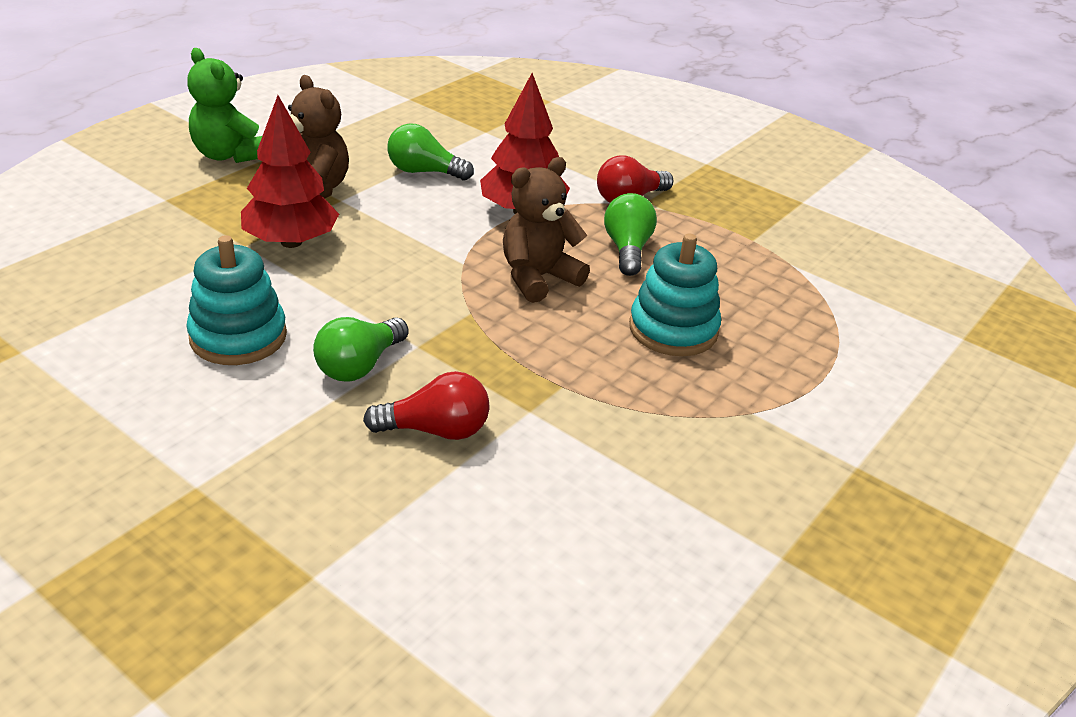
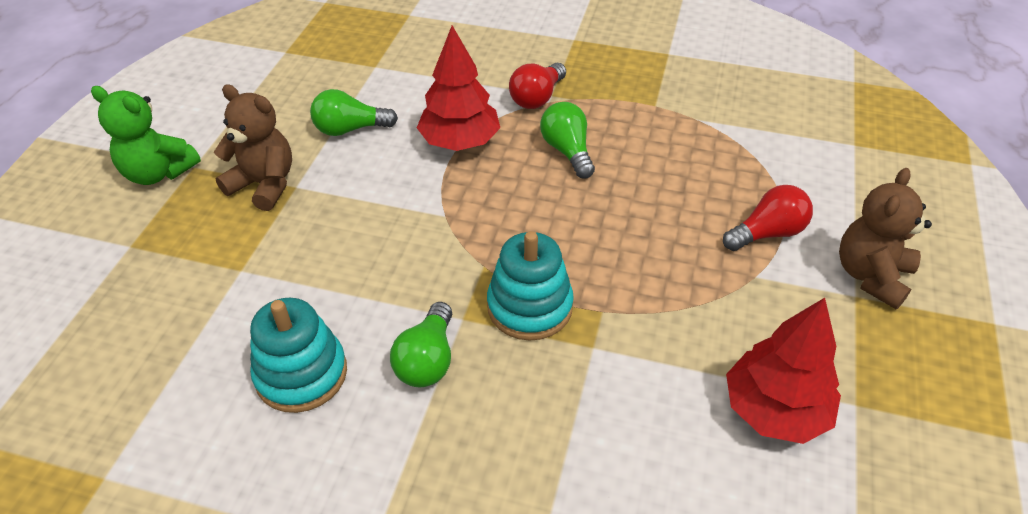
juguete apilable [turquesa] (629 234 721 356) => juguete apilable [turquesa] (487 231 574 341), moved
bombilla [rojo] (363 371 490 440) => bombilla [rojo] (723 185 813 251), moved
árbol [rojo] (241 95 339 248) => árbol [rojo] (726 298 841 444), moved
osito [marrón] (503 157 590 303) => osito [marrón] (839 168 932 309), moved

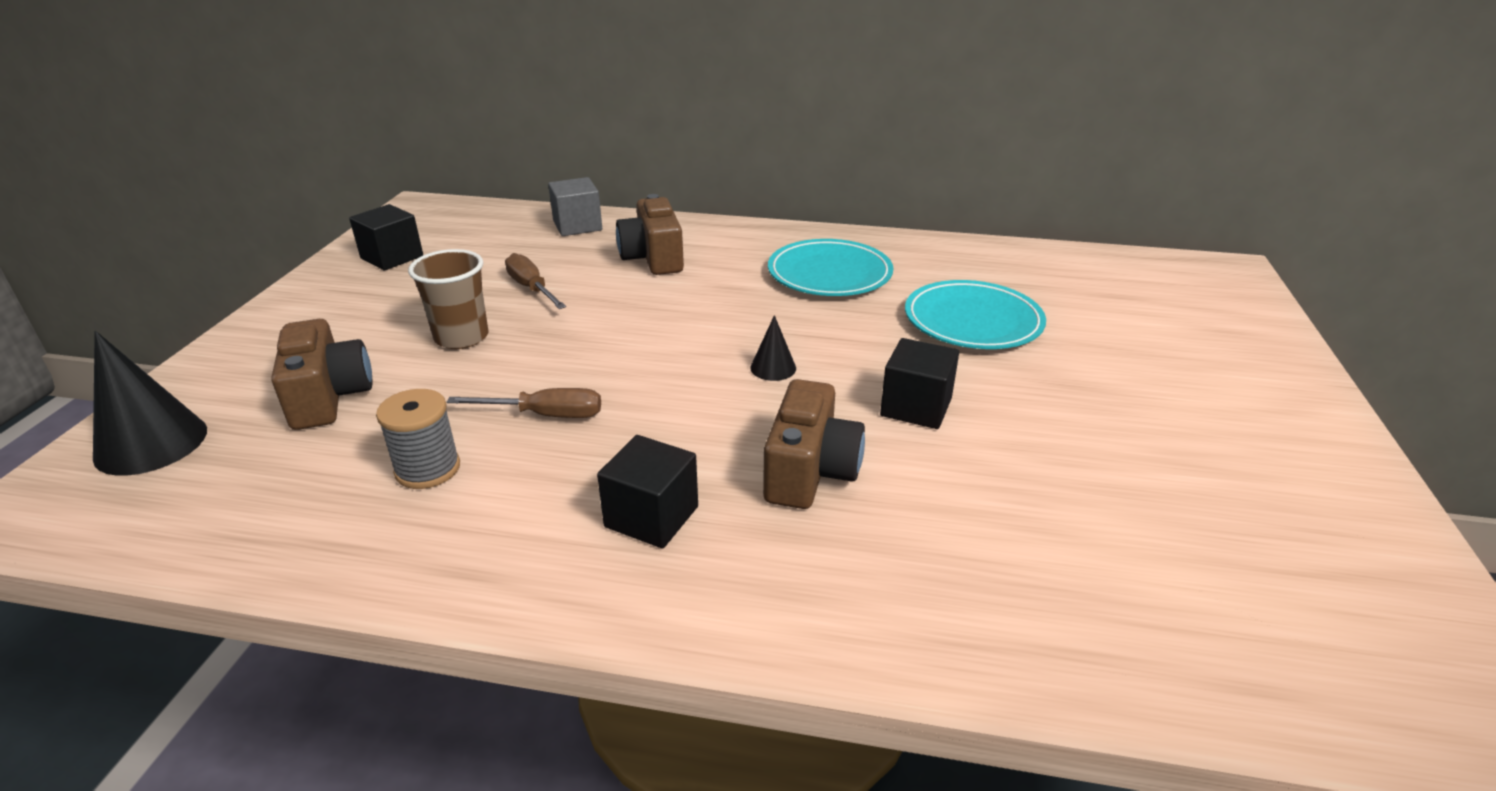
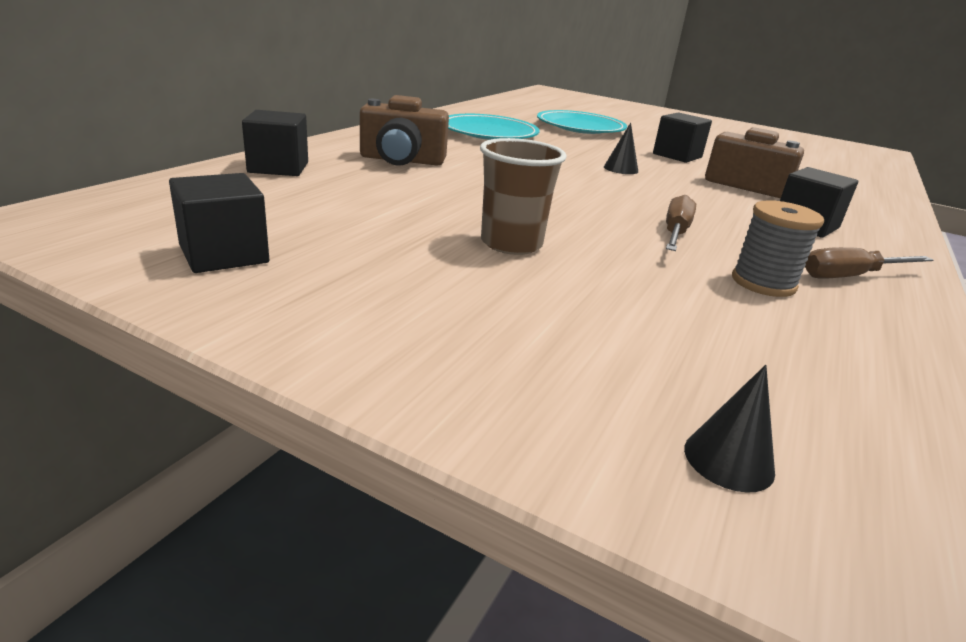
cubo [gris] (548 177 602 236) => cubo [negro] (242 110 308 176)
cono [negro] (93 331 207 475) => cono [negro] (684 365 775 493), x0.53
destornillador [marrón] (505 253 566 309) => destornillador [marrón] (805 247 933 279), moved
cámara [marrón] (271 319 373 430) => nothing

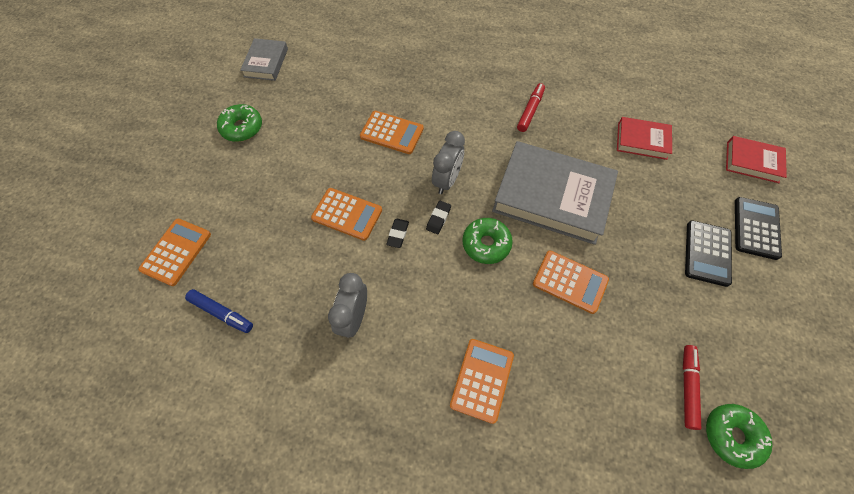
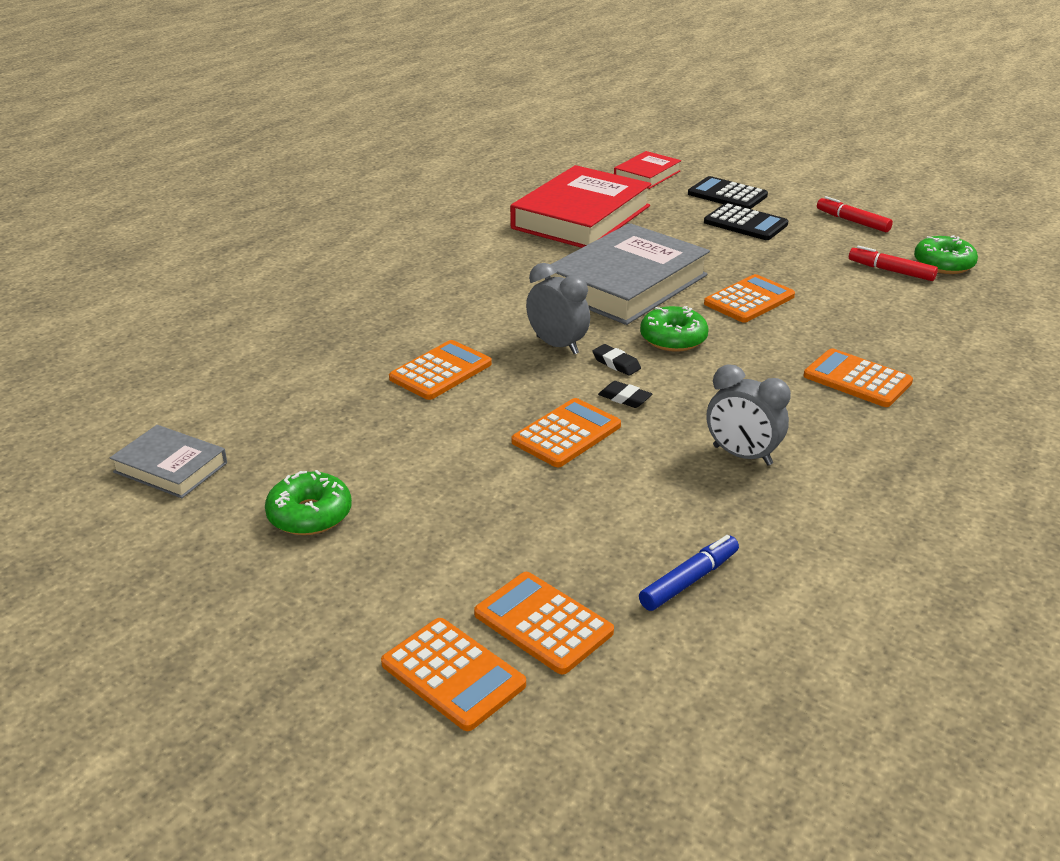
nothing => calculadora [naranja] (381 618 526 731)
libro [rojo] (617 117 672 160) => libro [rojo] (510 165 651 248), x1.97
rotulador [rojo] (517 83 545 132) => rotulador [rojo] (817 196 893 232), moved

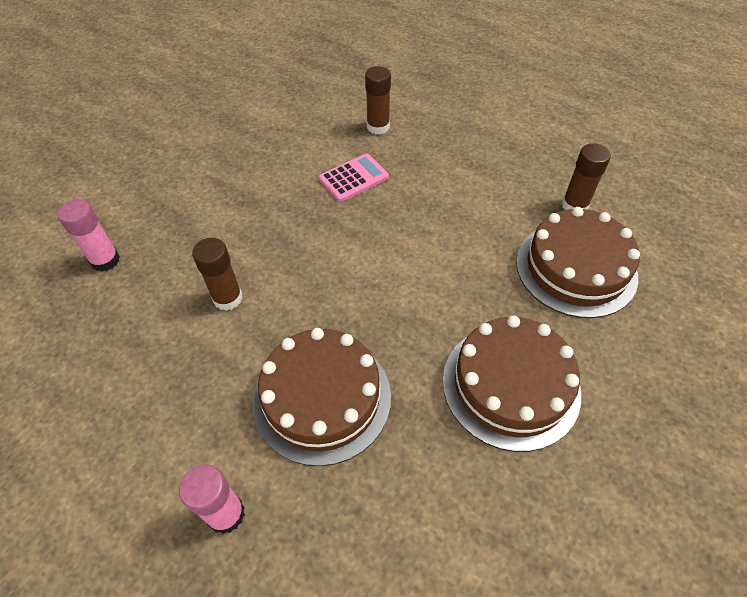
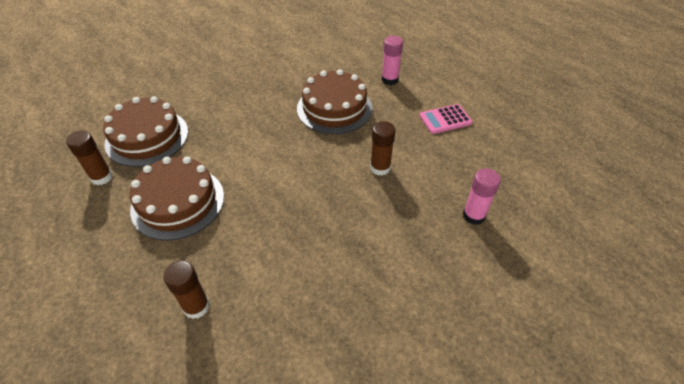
tarta [marrón] (443 316 581 452) => tarta [marrón] (130 156 224 241), moved
calculadora [rosa] (319 153 389 202) => calculadora [rosa] (419 104 473 134), moved

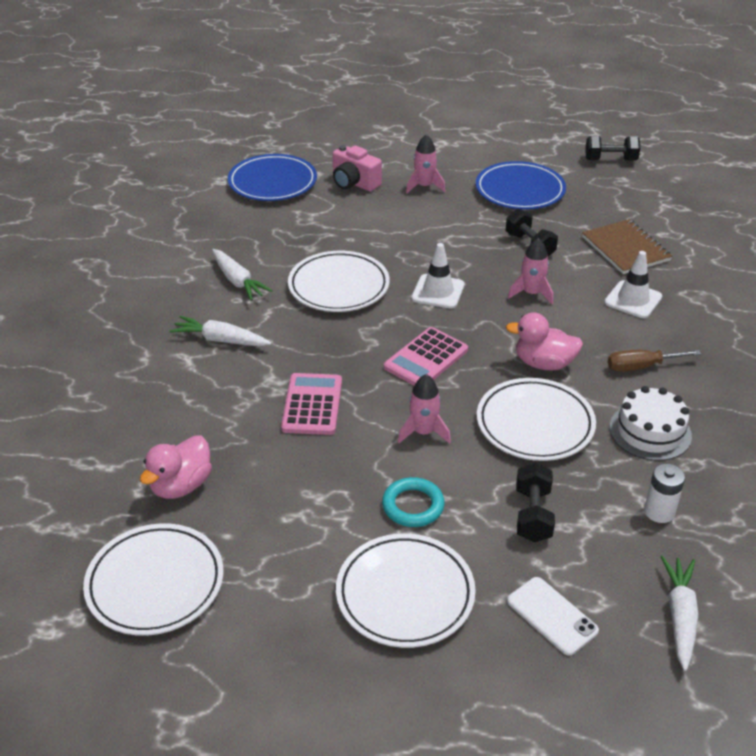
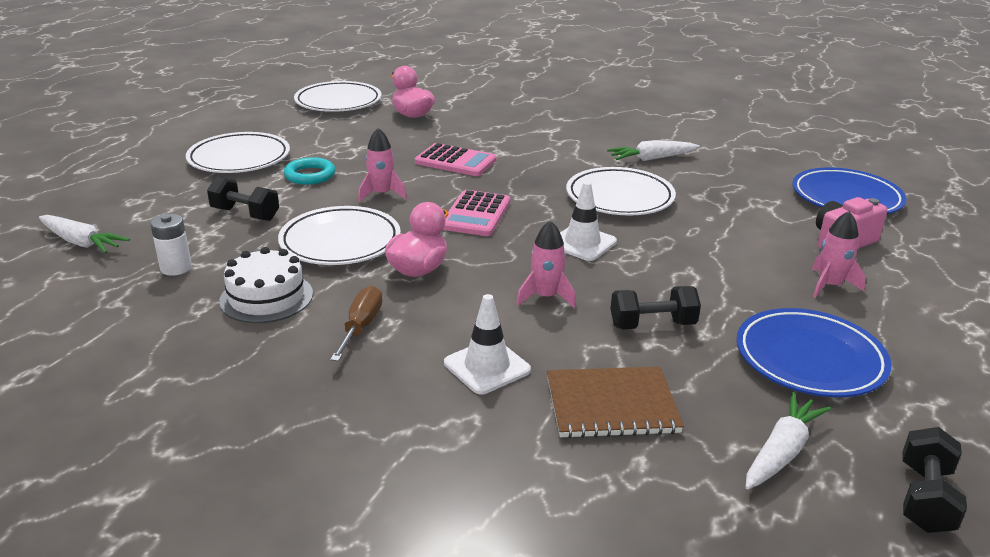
calculadora [rosa] (384 327 468 386) => calculadora [rosa] (443 190 510 236), 135 degrees counterclockwise
zanahoria [blanco] (170 316 271 346) => zanahoria [blanco] (745 392 831 490), moved
móvil [blanco] (507 577 599 656) => nothing

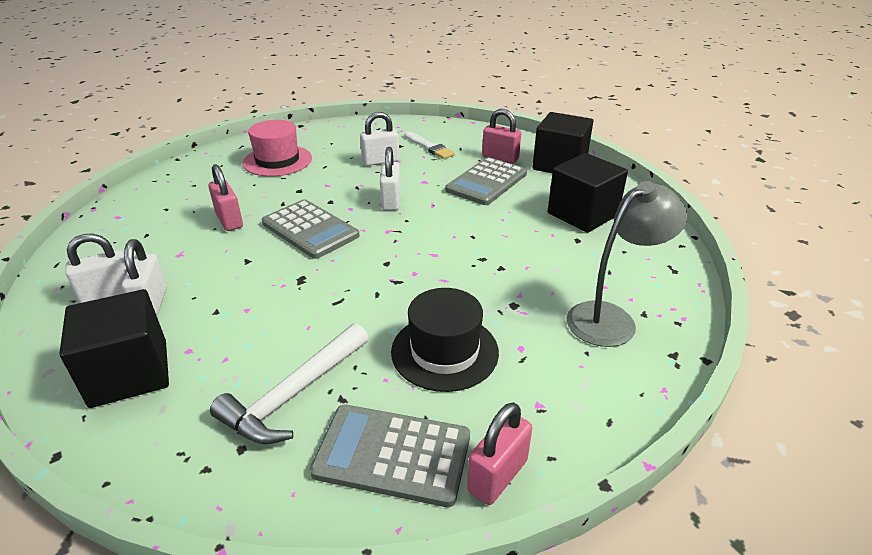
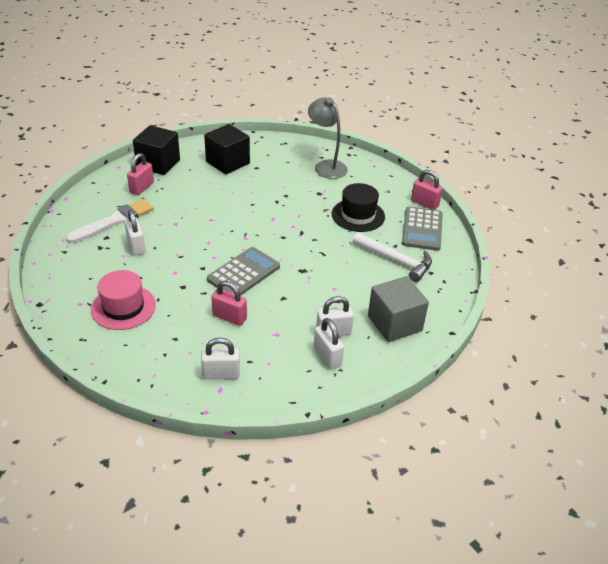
pincel [blanco] (404 131 455 159) => pincel [blanco] (66 199 154 243), x1.54
candado [blanco] (380 147 401 211) => candado [blanco] (201 338 240 379), moved
candado [rosa] (208 164 243 231) => candado [rosa] (211 281 247 326), 60 degrees clockwise
cubo [negro] (59 289 169 408) => cubo [gris] (368 276 429 342)
calculadora [gris] (445 157 527 205) => nothing

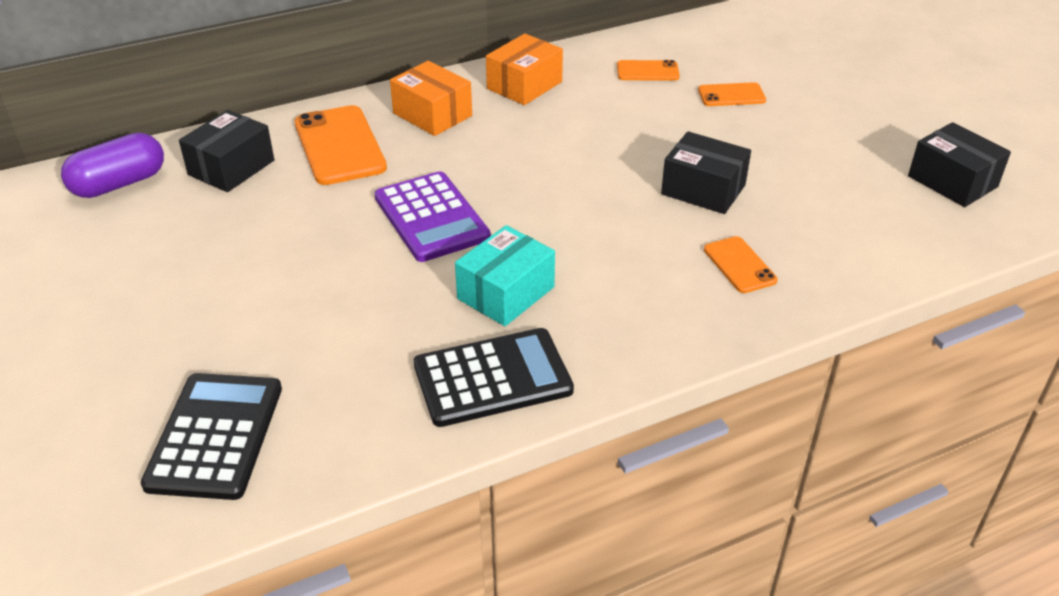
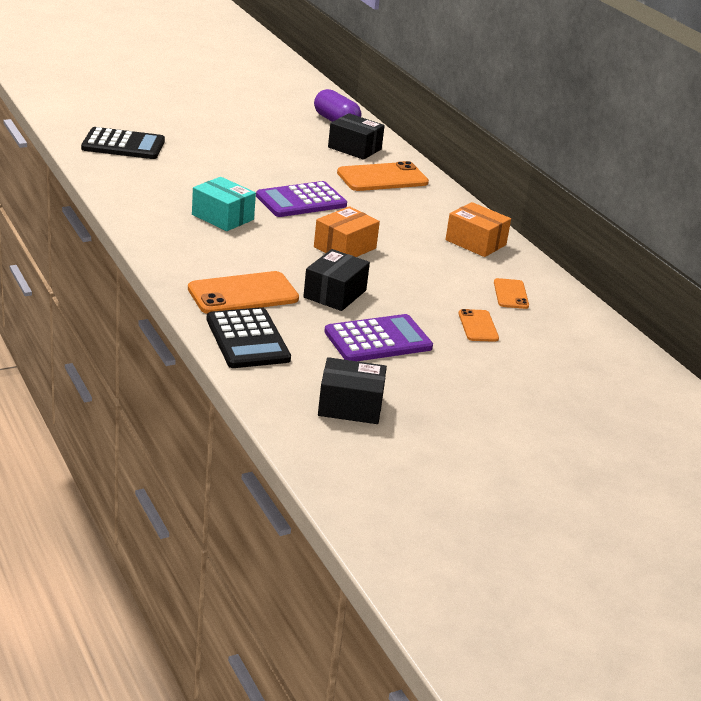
móvil [naranja] (704 236 778 293) => móvil [naranja] (188 271 299 314), x1.83
calculadora [negro] (414 328 574 427) => calculadora [negro] (206 307 291 368), moved
caja [naranja] (390 61 472 136) => caja [naranja] (314 206 380 257), moved
caja [negro] (908 122 1011 207) => caja [negro] (318 357 387 424), 45 degrees clockwise
nothing => calculadora [morado] (324 314 433 361)

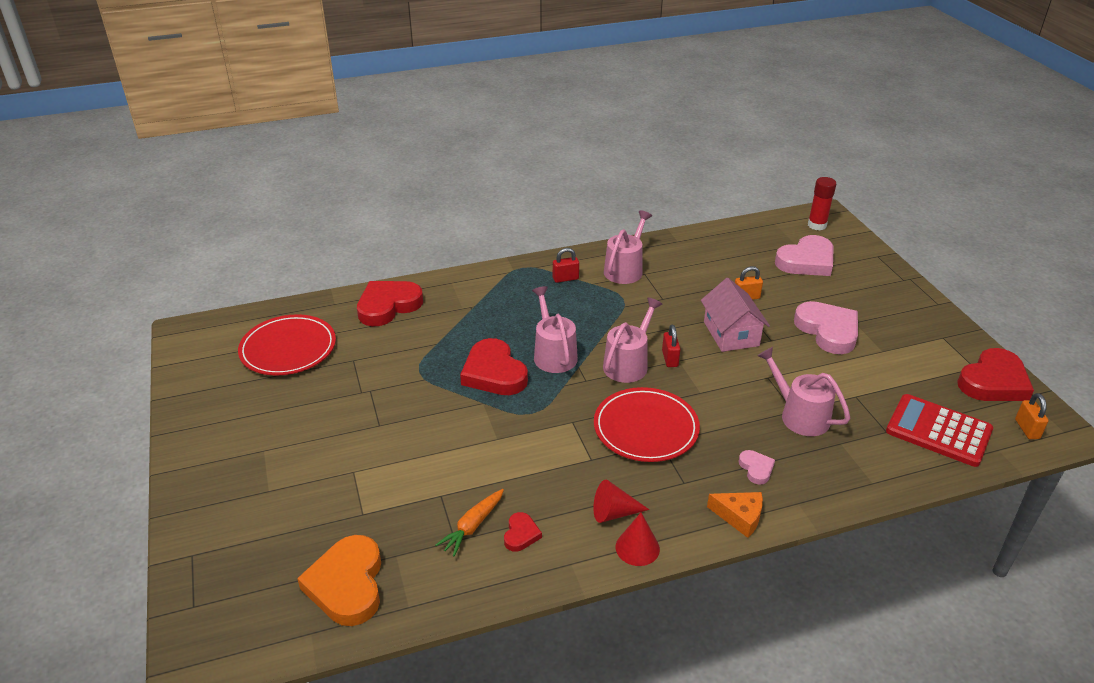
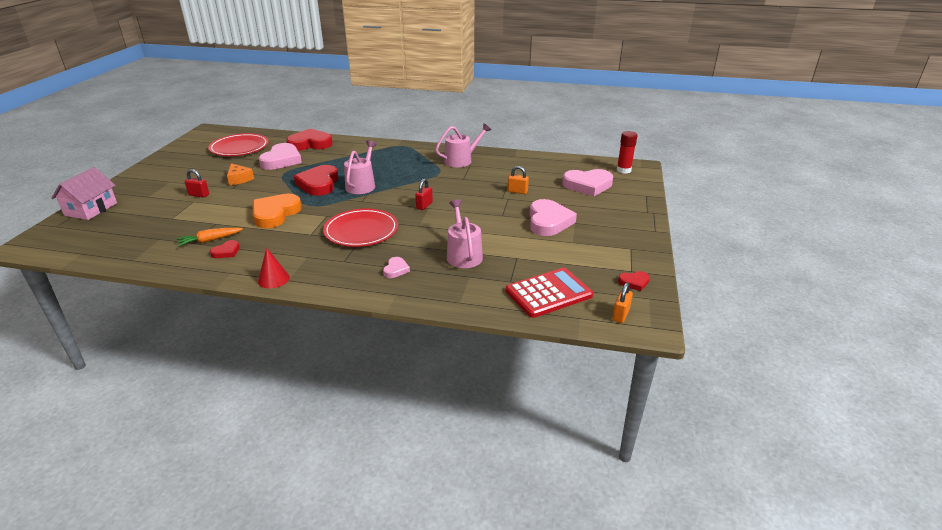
casa [rosa] (701 278 770 352) => casa [rosa] (51 167 117 220), moved
candado [rojo] (553 248 579 283) => candado [rojo] (185 169 209 197), moved
queso [naranja] (707 492 763 538) => queso [naranja] (227 163 254 185), moved
corazón [naranja] (297 535 381 626) => corazón [naranja] (253 193 302 228), moved
nothing => corazón [rosa] (259 143 302 170)
calculadora [rojo] (886 394 993 467) => calculadora [rojo] (506 268 593 318), 90 degrees clockwise
corazón [rojo] (957 348 1034 401) => corazón [rojo] (618 271 650 291), x0.48
cono [rojo] (593 480 649 523) => nothing
regadera [rosa] (603 297 662 383) => nothing

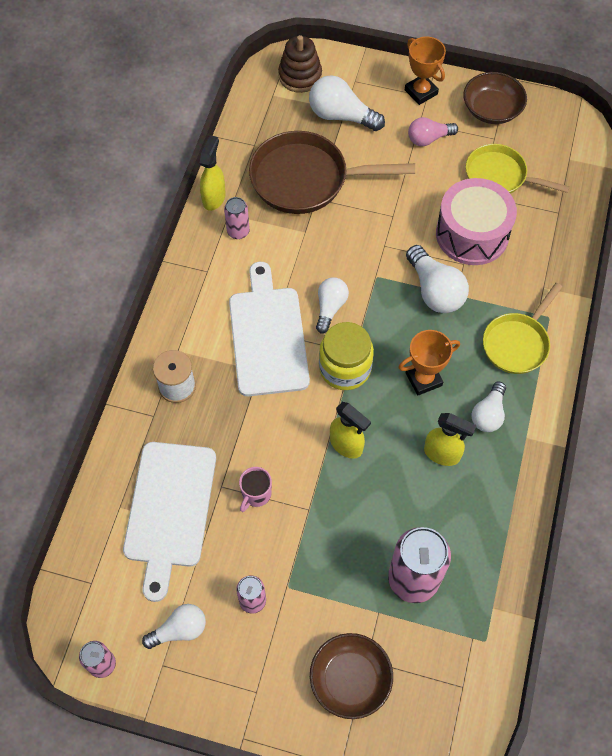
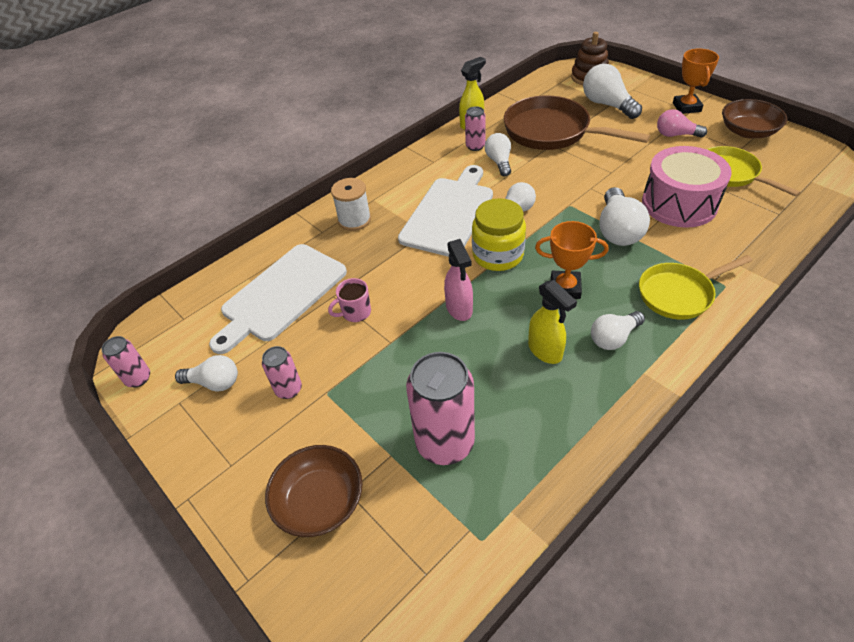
pulverizador [amarillo] (330 402 371 459) => pulverizador [rosa] (444 239 473 321)
nothing => bombilla [blanco] (485 133 511 176)

